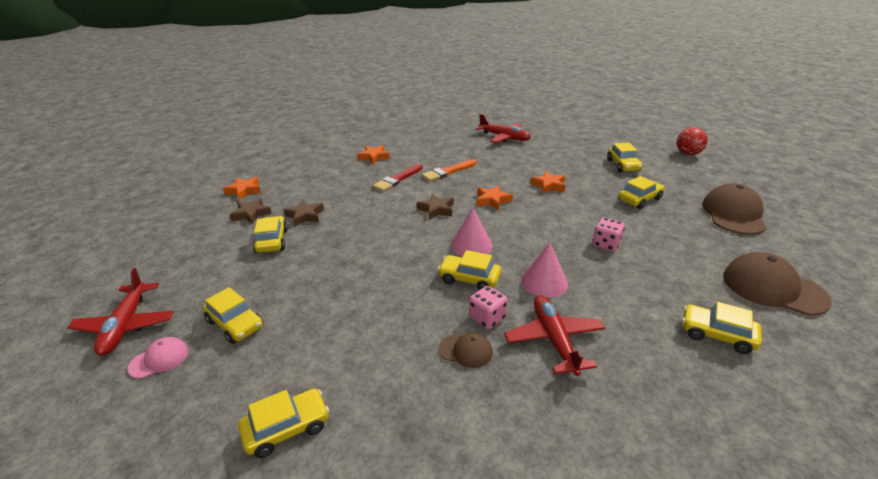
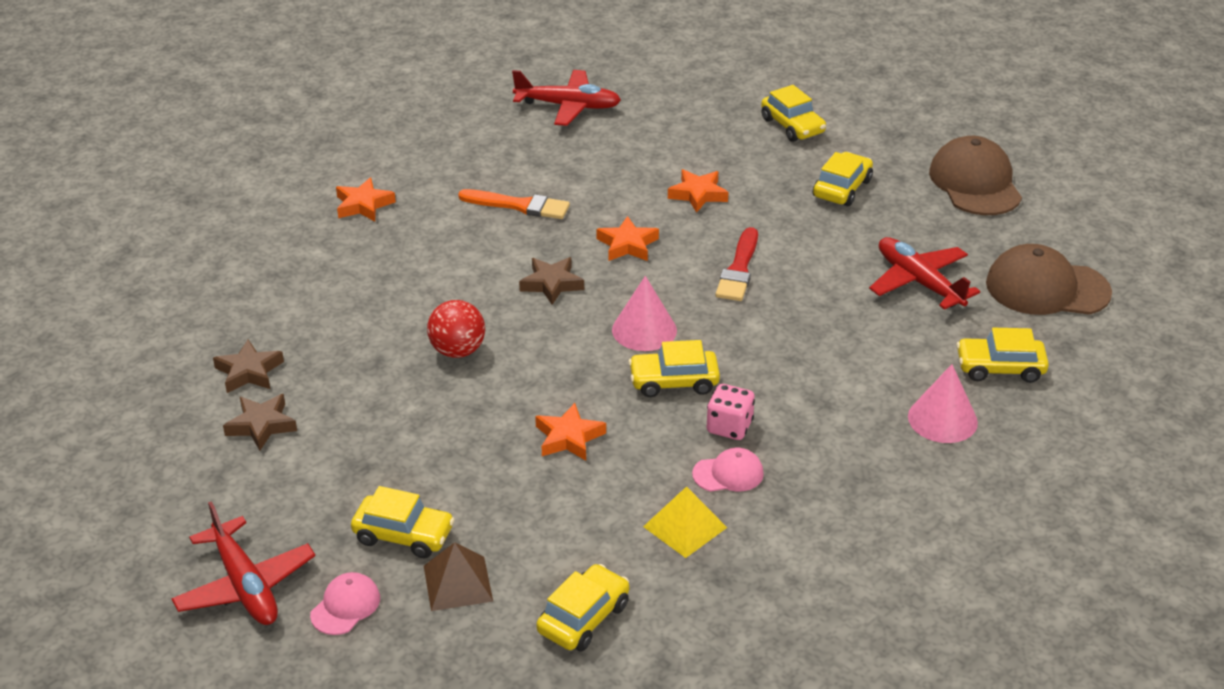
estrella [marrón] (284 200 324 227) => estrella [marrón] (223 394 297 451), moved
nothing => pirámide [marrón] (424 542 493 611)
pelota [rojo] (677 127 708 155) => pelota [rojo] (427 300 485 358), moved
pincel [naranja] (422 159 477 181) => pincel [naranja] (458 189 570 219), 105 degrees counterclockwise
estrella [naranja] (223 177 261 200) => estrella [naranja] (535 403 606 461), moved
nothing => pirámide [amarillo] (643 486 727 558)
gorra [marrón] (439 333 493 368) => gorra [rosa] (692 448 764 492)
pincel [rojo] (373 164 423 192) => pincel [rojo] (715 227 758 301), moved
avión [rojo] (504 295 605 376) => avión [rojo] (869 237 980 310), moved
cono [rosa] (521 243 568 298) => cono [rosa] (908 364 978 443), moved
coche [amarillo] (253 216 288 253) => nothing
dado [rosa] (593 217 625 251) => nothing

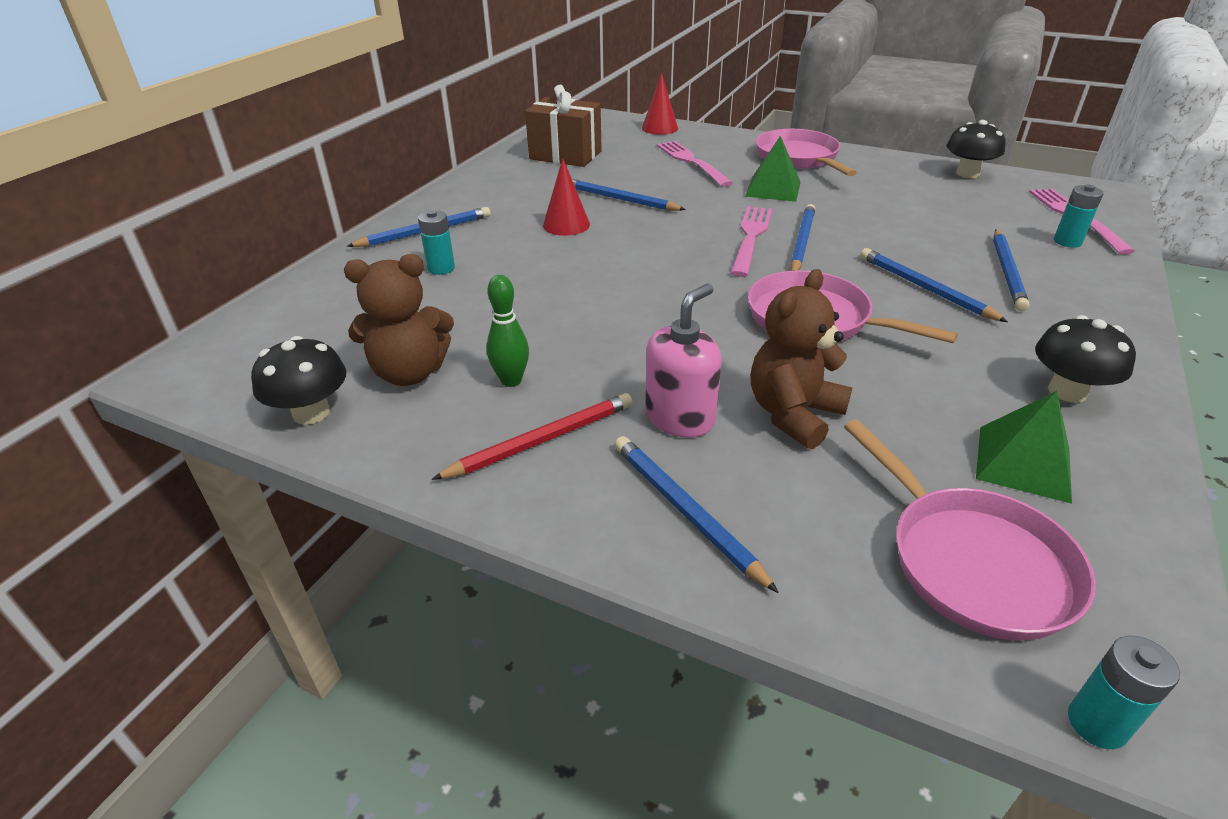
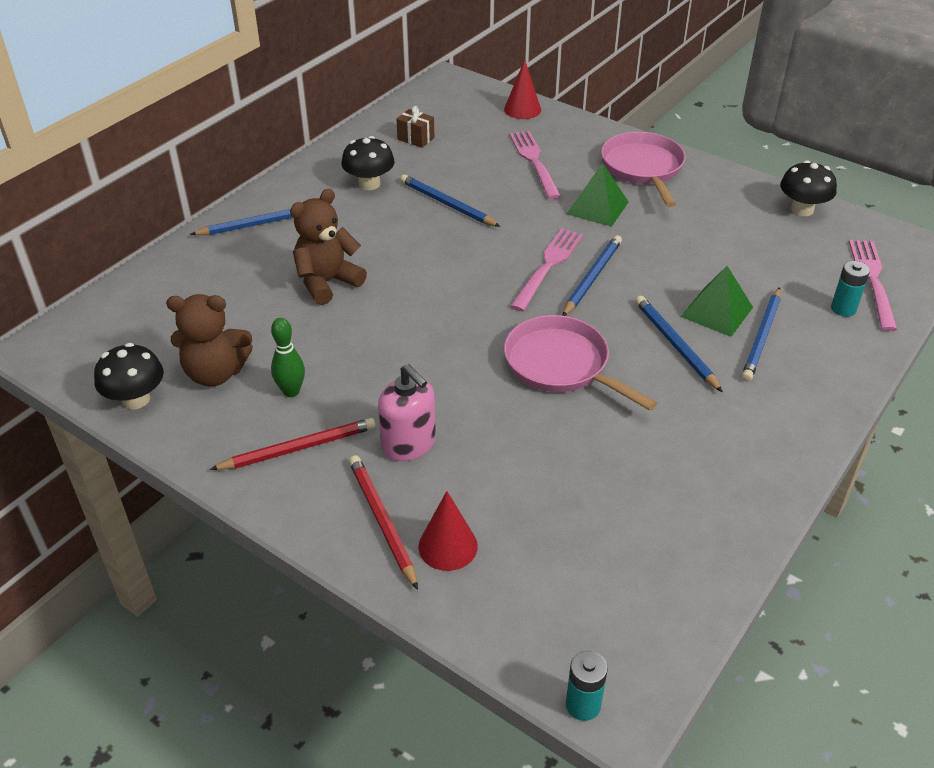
osito [marrón] (751 269 852 449) => osito [marrón] (290 189 367 305), moved
seta [negro] (1035 315 1136 403) => seta [negro] (341 136 395 190), moved
lápiz [azul] (615 436 779 593) => lápiz [rojo] (349 455 418 590)
dispensador de jabón [rosa] (645 284 722 437) => dispensador de jabón [rosa] (378 364 436 461), 90 degrees clockwise
regalo [marrón] (525 85 602 167) => regalo [marrón] (396 106 435 148), x0.51
cono [rojo] (543 158 590 236) => cono [rojo] (418 491 478 571), moved
pirámide [verde] (976 391 1072 504) => pirámide [verde] (681 266 753 337), moved
pila [turquesa] (418 210 455 275) => nothing
sartén [rosa] (844 420 1096 641) => nothing

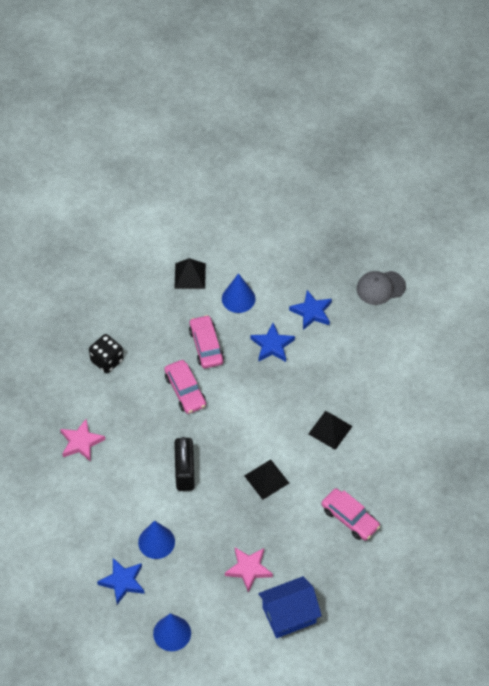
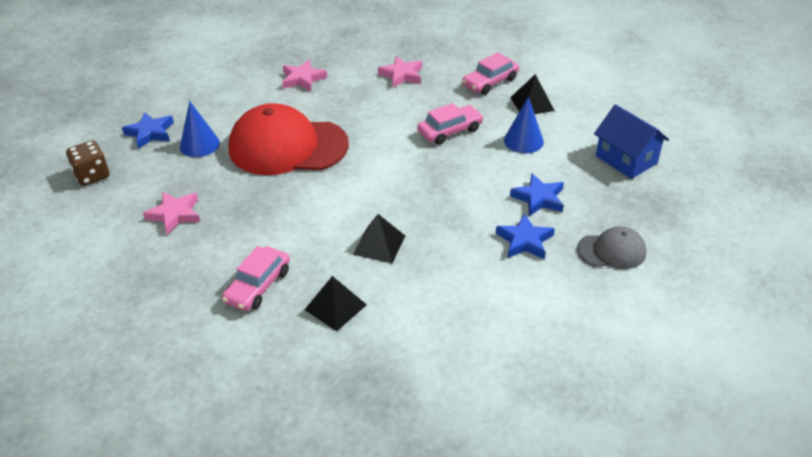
cono [azul] (153 613 191 651) => dado [marrón] (66 141 109 186)
candado [negro] (174 437 195 491) => gorra [rojo] (229 103 349 175)
pirámide [negro] (244 459 289 500) => pirámide [negro] (304 276 367 331), moved
dado [negro] (89 334 124 373) => estrella [rosa] (378 56 422 88)
coche [rosa] (164 360 206 414) => coche [rosa] (462 52 519 95), moved
estrella [azul] (251 323 295 362) => estrella [azul] (496 213 555 259), moved
gorra [gris] (357 271 406 305) => gorra [gris] (577 226 647 269), 120 degrees clockwise
casa [azul] (258 576 322 638) => casa [azul] (594 104 669 179), moved

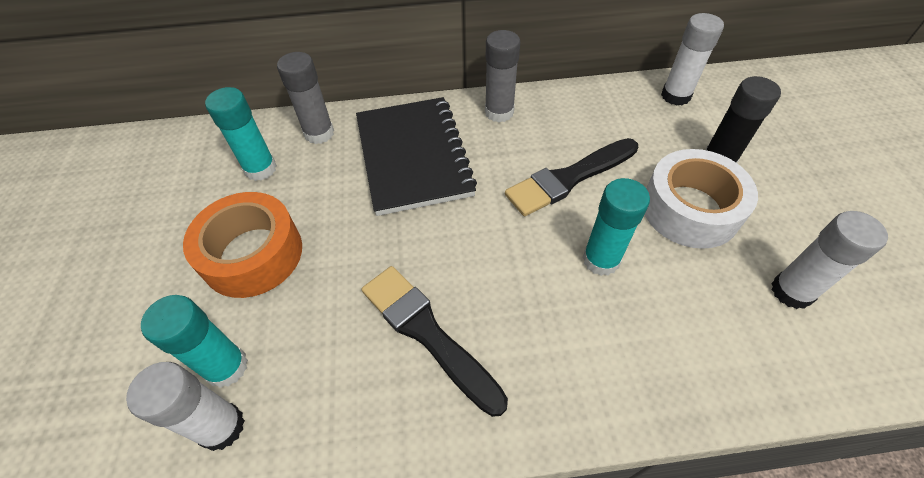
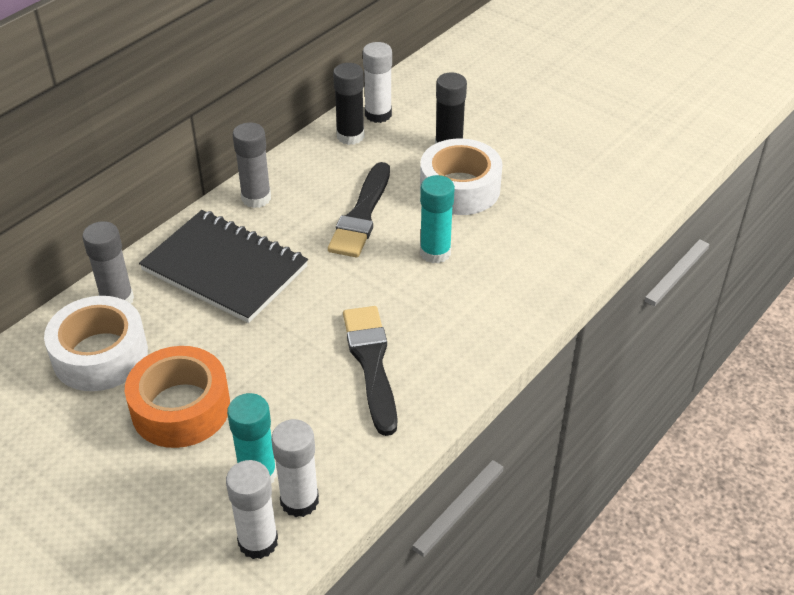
barra de pegamento [turquesa] (205 87 277 181) => cinta adhesiva [blanco] (44 296 148 391)
barra de pegamento [blanco] (771 211 888 309) => barra de pegamento [blanco] (226 460 278 559), moved
nothing => barra de pegamento [negro] (333 63 364 145)
pincel [negro] (362 266 508 417) => pincel [negro] (343 306 397 436), 75 degrees clockwise

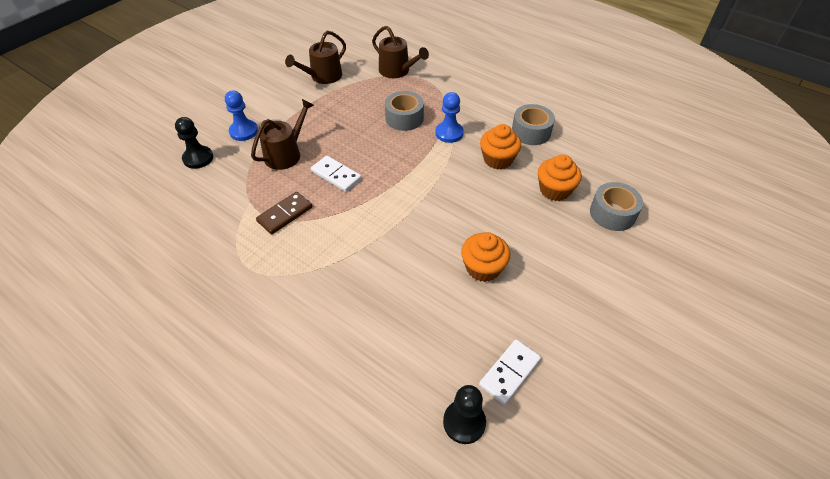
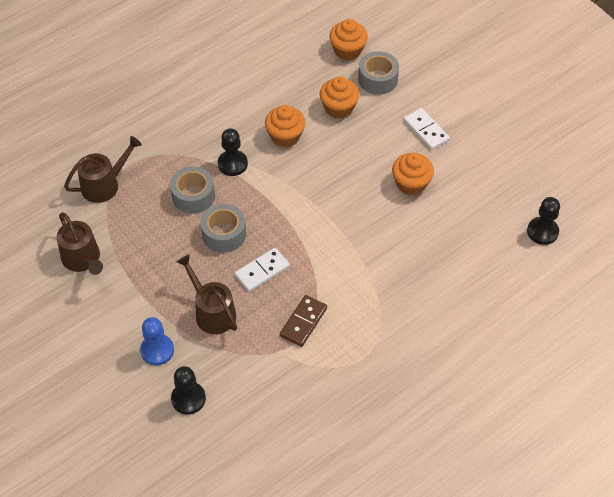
cinta adhesiva [gris] (512 104 555 145) => cinta adhesiva [gris] (201 204 246 253), moved
peón [azul] (435 92 464 143) => peón [negro] (218 128 248 176)
ficha de dominó [marrón] (256 192 312 234) => ficha de dominó [marrón] (280 295 327 347), 60 degrees clockwise
nothing => magdalena [naranja] (329 19 368 60)
ficha de dominó [blanco] (479 339 541 405) => ficha de dominó [blanco] (404 108 450 150), moved

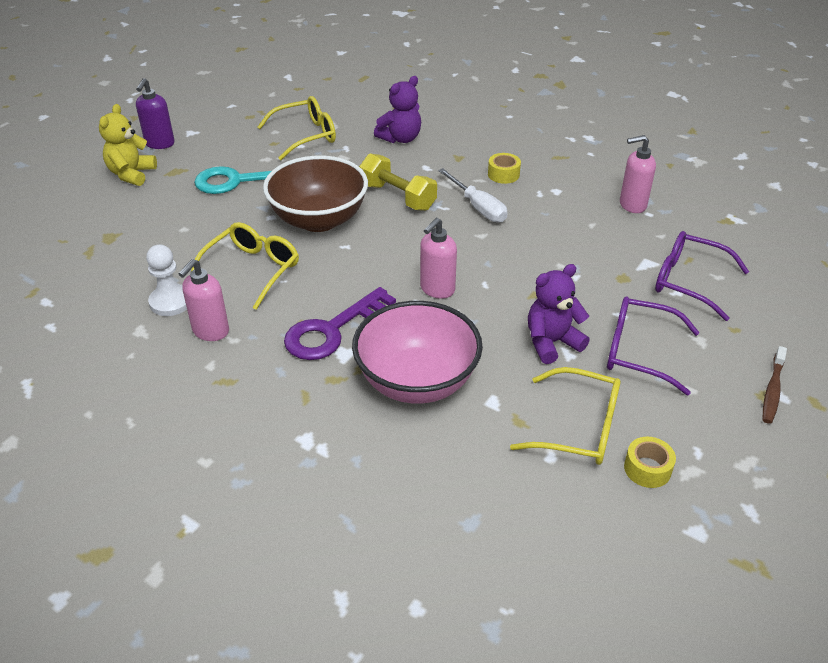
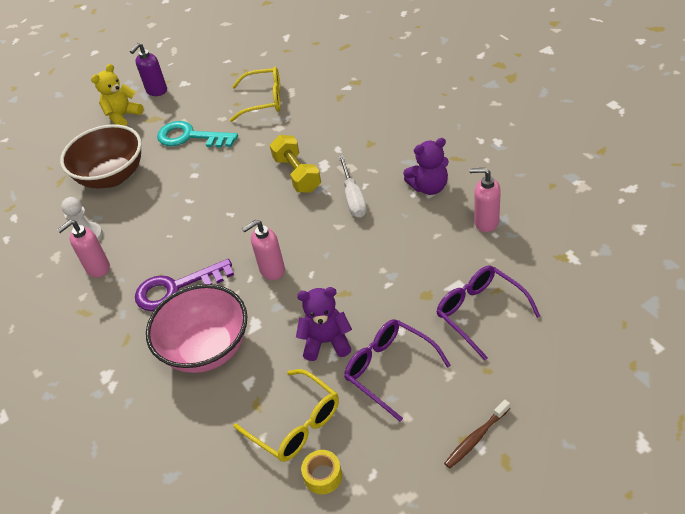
cuenco [marrón] (263 156 368 232) => cuenco [marrón] (60 124 142 189), moved
osito [morado] (374 76 421 143) => osito [morado] (403 138 449 195), moved
gafas [amarillo] (191 222 299 310) => nothing
cinta adhesiva [amarillo] (488 153 521 184) => nothing

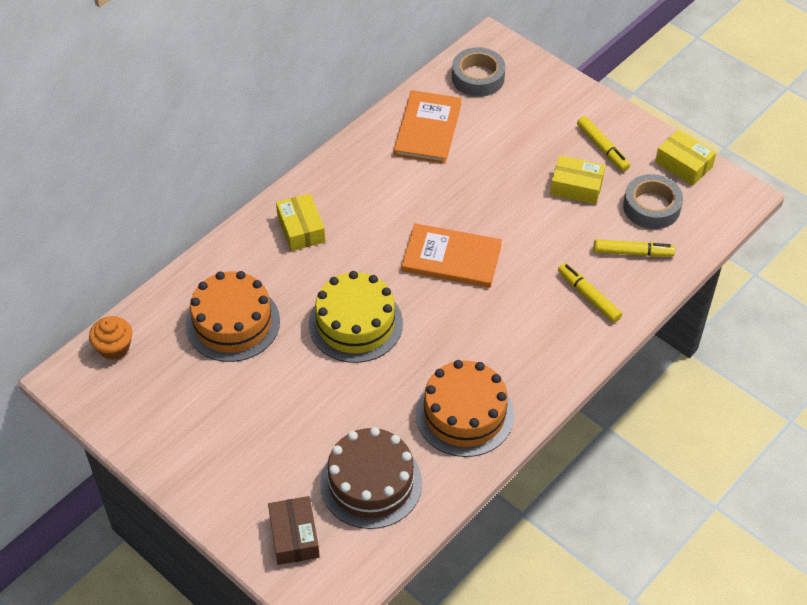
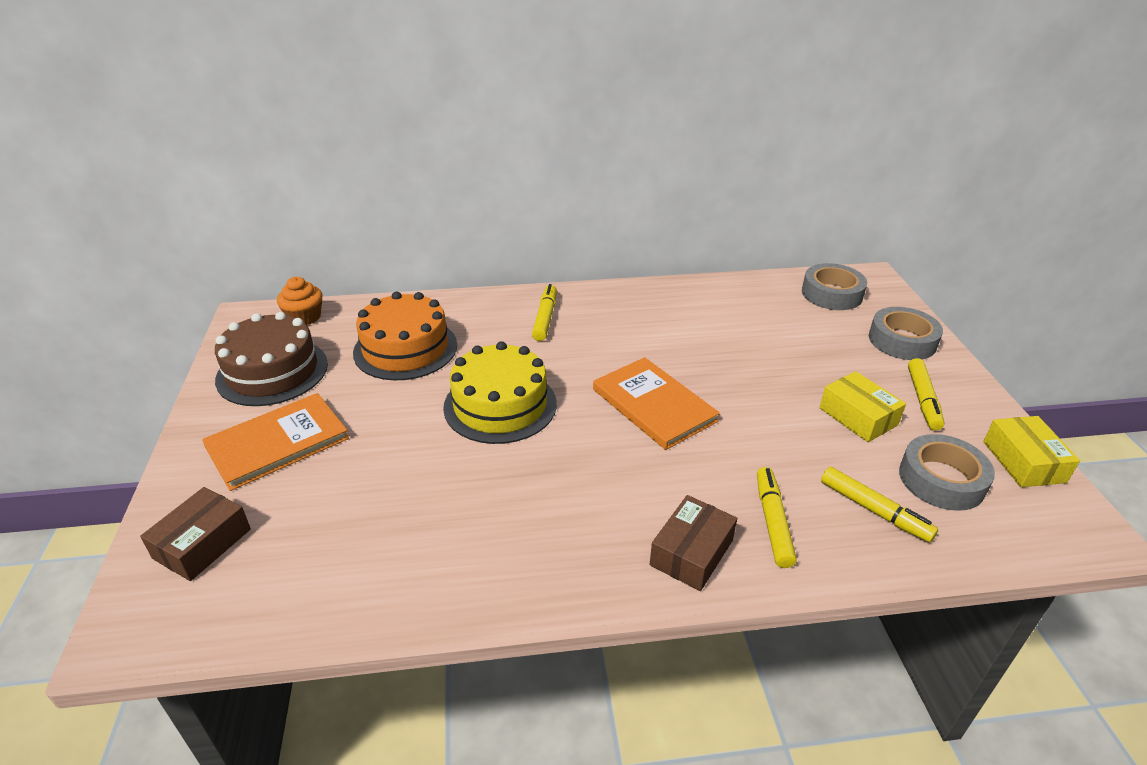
libro [naranja] (394 90 462 164) => libro [naranja] (202 393 349 491), moved
tarta [marrón] (320 427 422 529) => tarta [marrón] (215 312 328 406), moved
caja [amarillo] (276 193 326 251) => rotulador [amarillo] (532 284 557 341)
nothing => caja [marrón] (650 495 737 591)
nothing => cinta adhesiva [gris] (869 307 943 360)
tarta [naranja] (416 360 514 457) => nothing

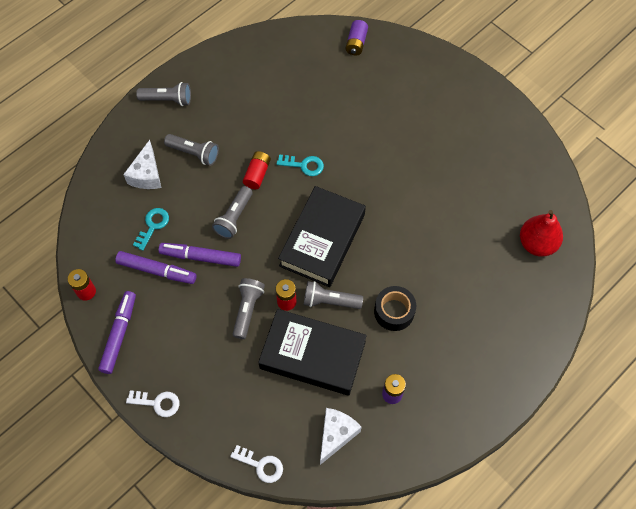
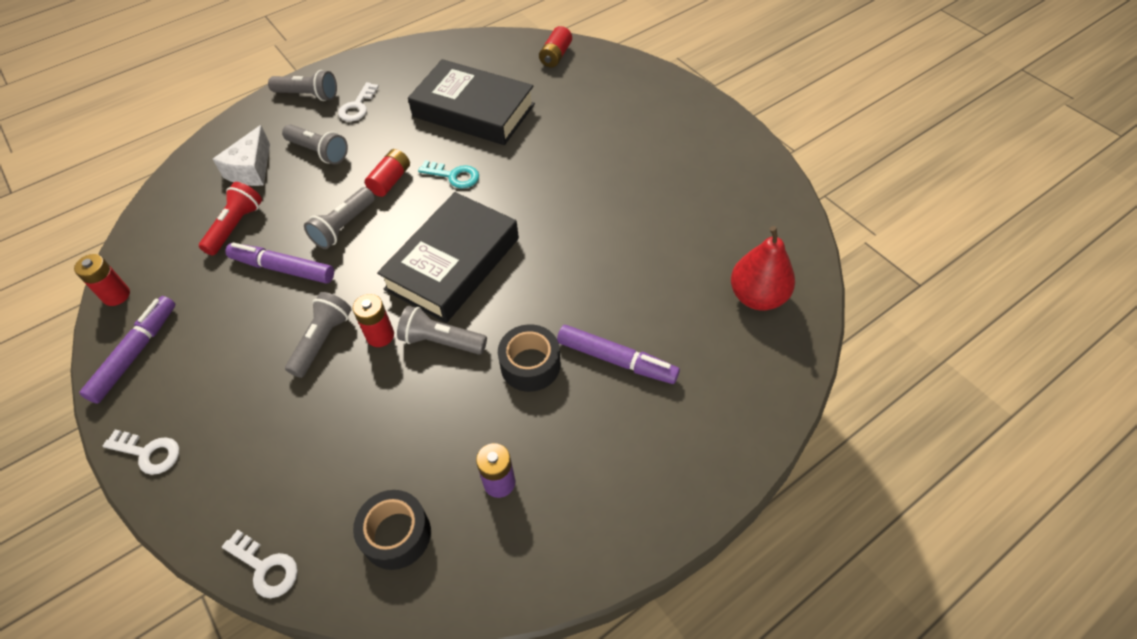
llave [turquesa] (133 208 169 251) => lámpara de mano [rojo] (199 182 262 255)
nothing => llave [blanco] (338 82 379 121)
queso [blanco] (320 408 362 465) => cinta adhesiva [negro] (353 490 431 570)
libro [negro] (258 309 367 396) => libro [negro] (408 59 535 145), moved
pila [morado] (346 20 368 55) => pila [rojo] (539 26 572 68)
rotulador [morado] (115 251 197 284) => rotulador [morado] (557 325 680 384), moved

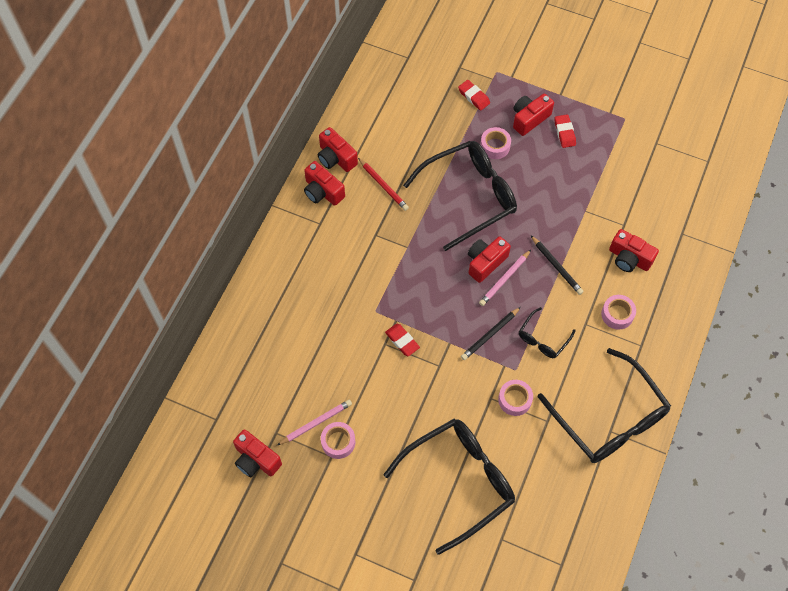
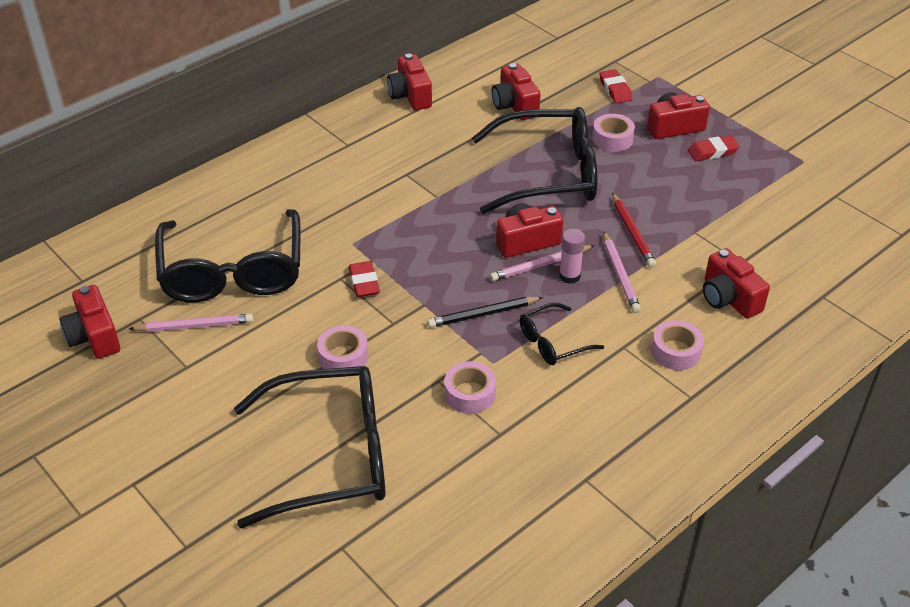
gafas [negro] (538 348 671 463) => gafas [negro] (155 209 300 302), moved
cinta adhesiva [rosa] (321 422 355 459) => cinta adhesiva [rosa] (317 325 368 369), moved
cámara [rojo] (304 161 345 206) => cámara [rojo] (492 63 541 120), moved
nothing => barra de pegamento [rosa] (559 229 585 284)
lápiz [negro] (531 236 584 295) => lápiz [rosa] (603 231 641 313)
lápiz [rojo] (358 158 409 211) => lápiz [rojo] (612 193 656 268), moved
goma de borrar [rojo] (555 115 576 148) => goma de borrar [rojo] (688 135 740 161), 60 degrees clockwise

